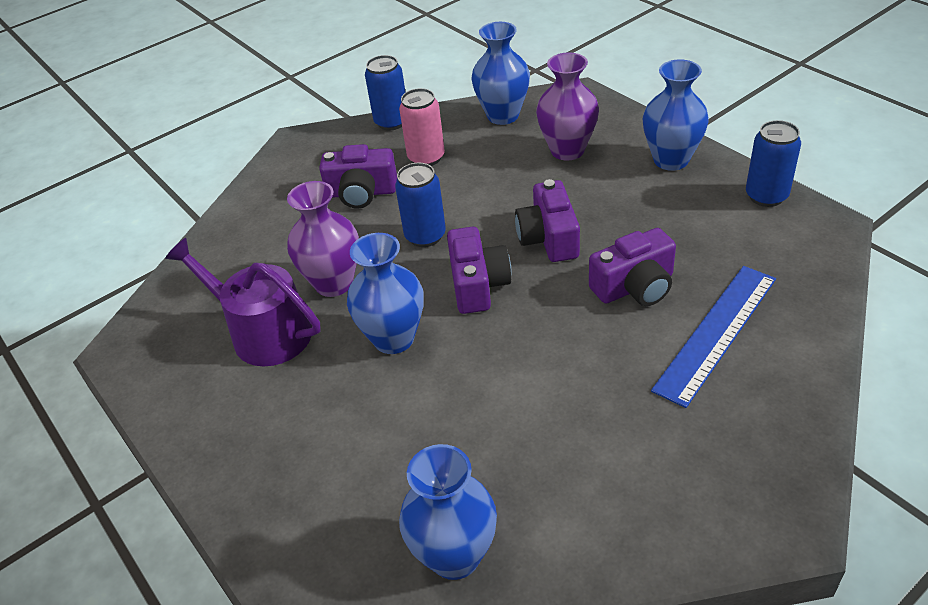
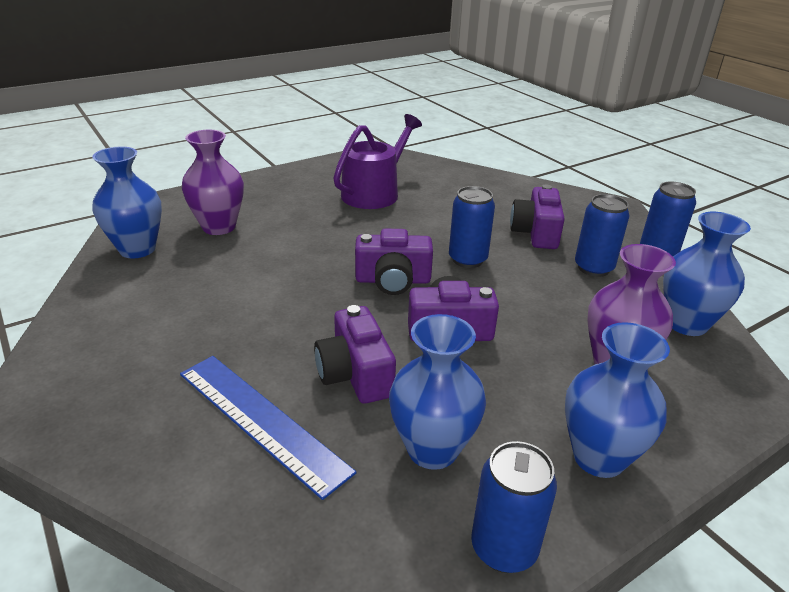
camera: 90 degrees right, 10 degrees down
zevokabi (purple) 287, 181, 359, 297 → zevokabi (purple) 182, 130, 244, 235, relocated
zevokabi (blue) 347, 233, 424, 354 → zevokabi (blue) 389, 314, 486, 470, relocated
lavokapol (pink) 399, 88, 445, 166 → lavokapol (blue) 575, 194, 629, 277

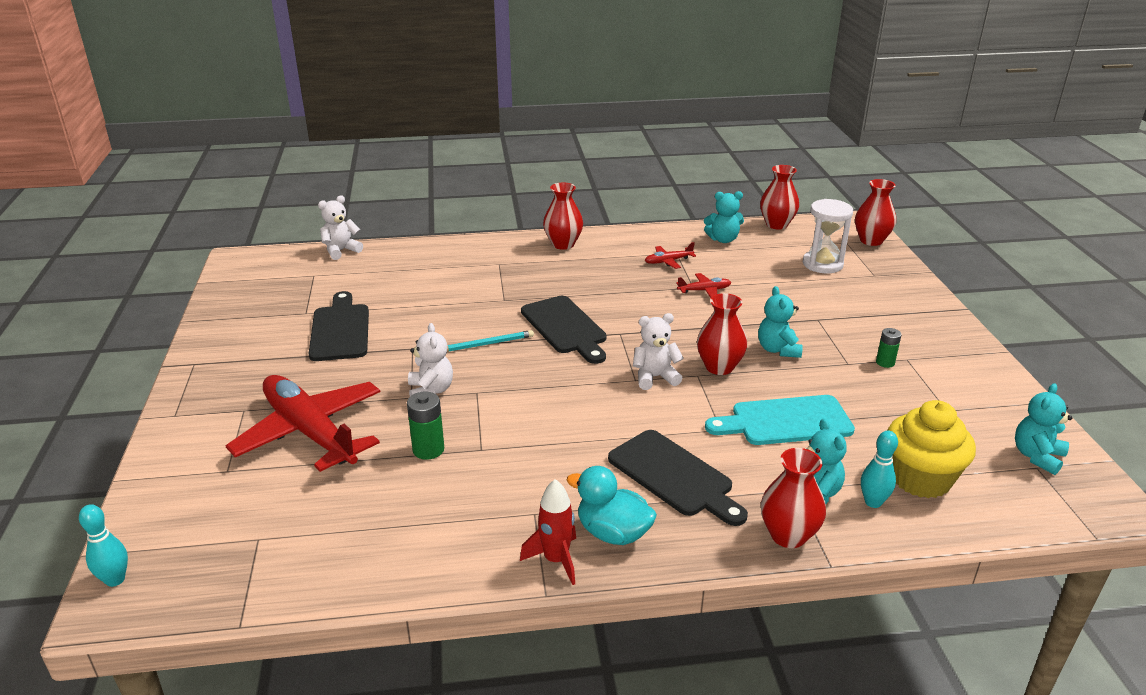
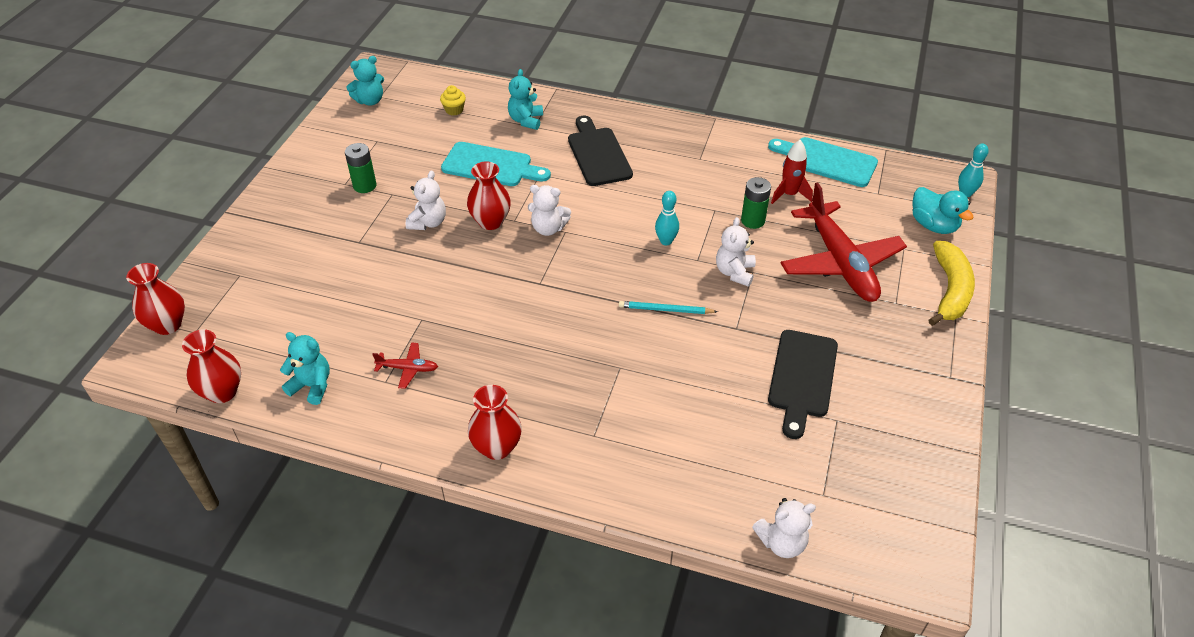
camera: 155 degrees left, 15 degrees up
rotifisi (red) 520, 479, 576, 585 → rotifisi (red) 771, 140, 813, 204, relocated
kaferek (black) 521, 296, 607, 364 → -
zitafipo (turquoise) 567, 466, 657, 545 → zitafipo (turquoise) 913, 187, 974, 234, relocated
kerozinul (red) 676, 273, 732, 298 → -
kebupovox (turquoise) 758, 286, 803, 358 → kebupovox (white) 406, 171, 446, 230
zevokabi (red) 761, 448, 826, 548 → -
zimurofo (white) 803, 199, 853, 273 → -
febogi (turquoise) 861, 431, 898, 508 → febogi (turquoise) 655, 191, 679, 246, relocated
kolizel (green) 876, 328, 902, 368 → kolizel (green) 345, 143, 377, 193, x1.50
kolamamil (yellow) 887, 400, 976, 498 → kolamamil (yellow) 440, 85, 466, 115, x0.47
- → kaferek (turquoise) 768, 137, 878, 187
- → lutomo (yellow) 928, 241, 975, 326

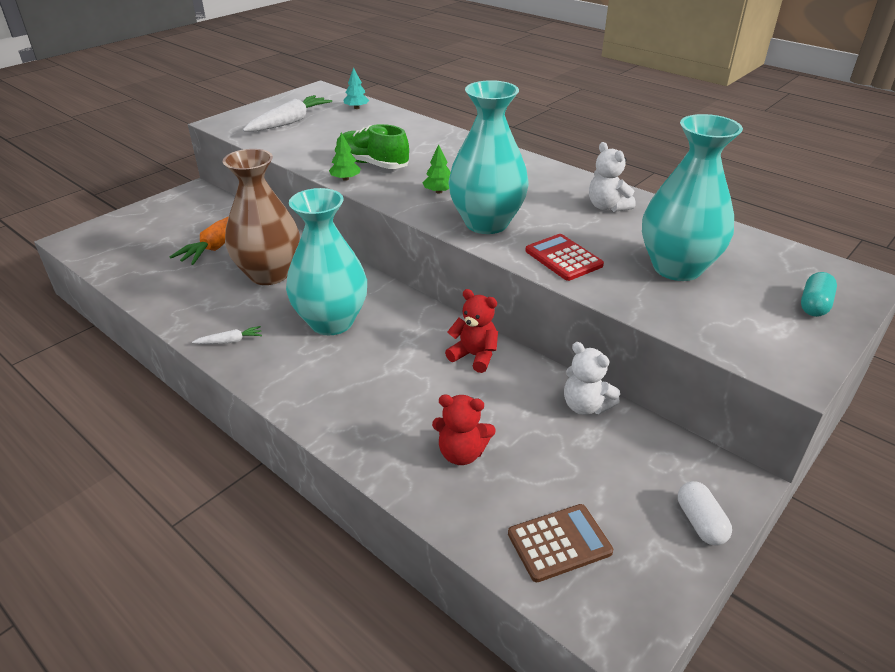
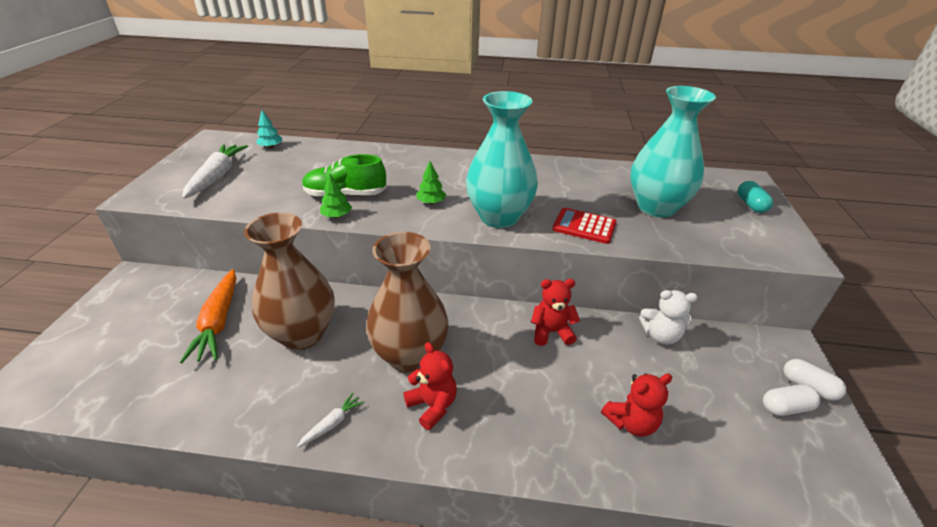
camera: 35 degrees left, 0 degrees up
zevokabi (turquoise) 286, 188, 367, 335 → zevokabi (brown) 366, 232, 449, 373
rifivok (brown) 508, 504, 613, 582 → -
kebupovox (white) 589, 142, 636, 212 → -
- → kebupovox (red) 403, 342, 457, 430
- → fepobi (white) 763, 384, 821, 416

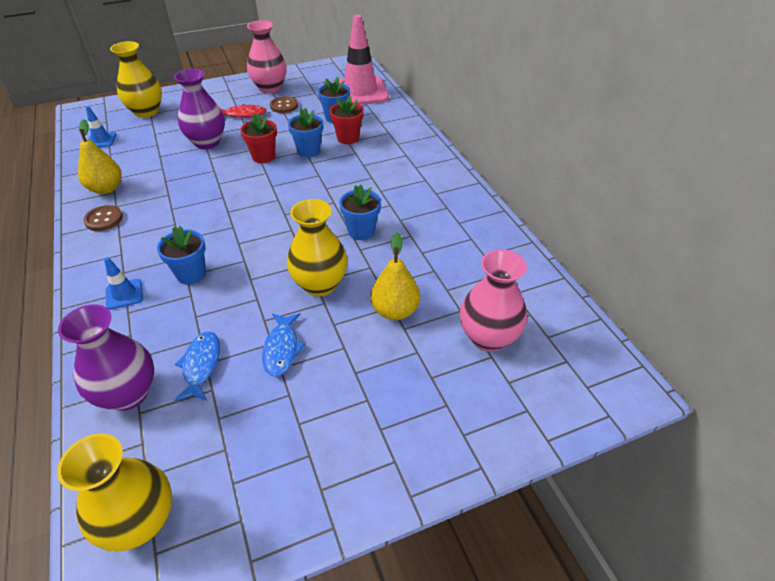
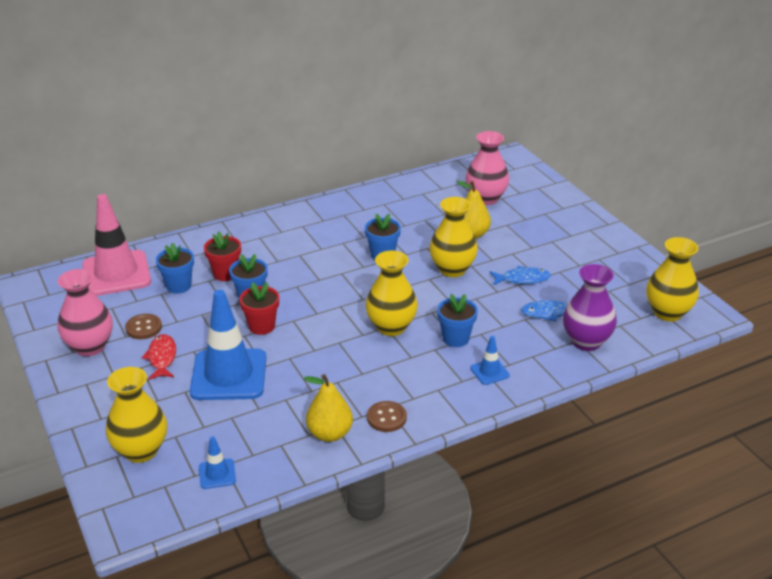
camera: 95 degrees left, 10 degrees down
zevokabi (purple) 174, 69, 225, 149 → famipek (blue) 190, 290, 266, 400
- → zevokabi (yellow) 365, 250, 418, 336

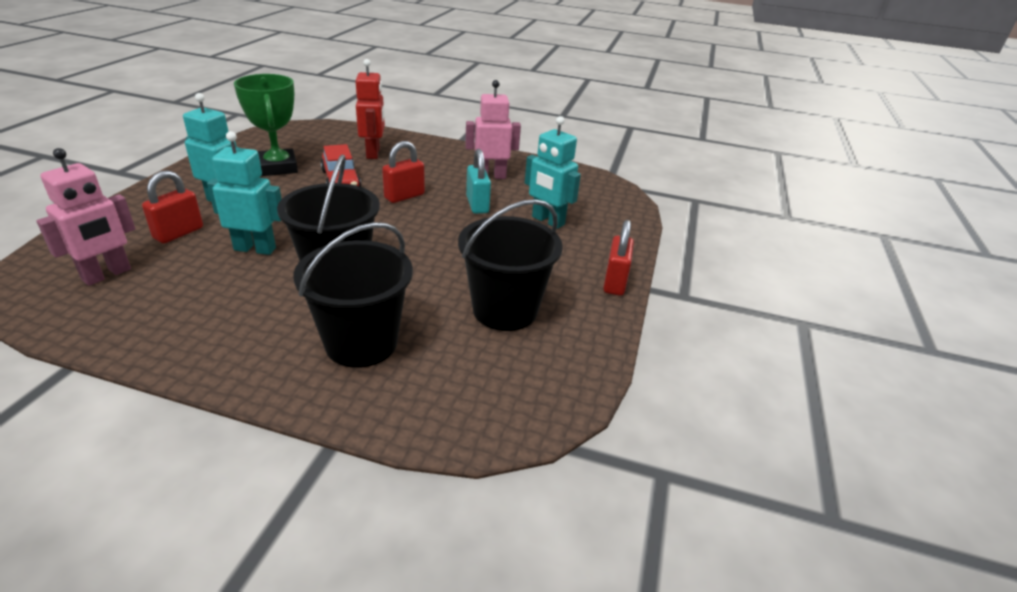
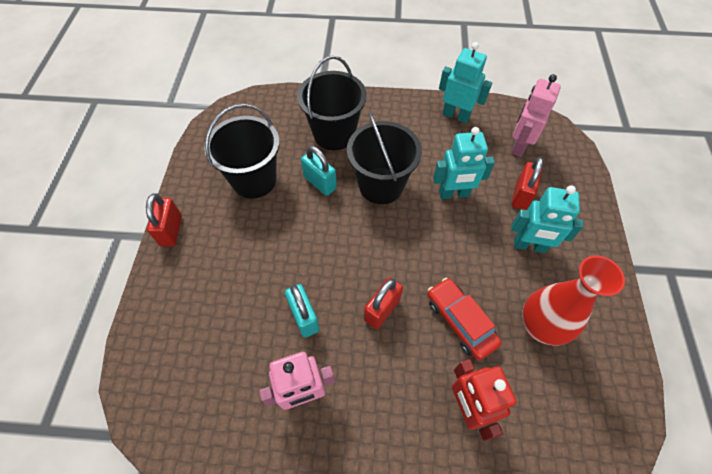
camera: 170 degrees right, 25 degrees up
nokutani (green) 234, 74, 298, 176 → zevokabi (red) 522, 255, 625, 346
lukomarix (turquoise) 525, 116, 581, 229 → lukomarix (turquoise) 439, 42, 492, 123, relocated
- → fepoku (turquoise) 301, 146, 337, 196

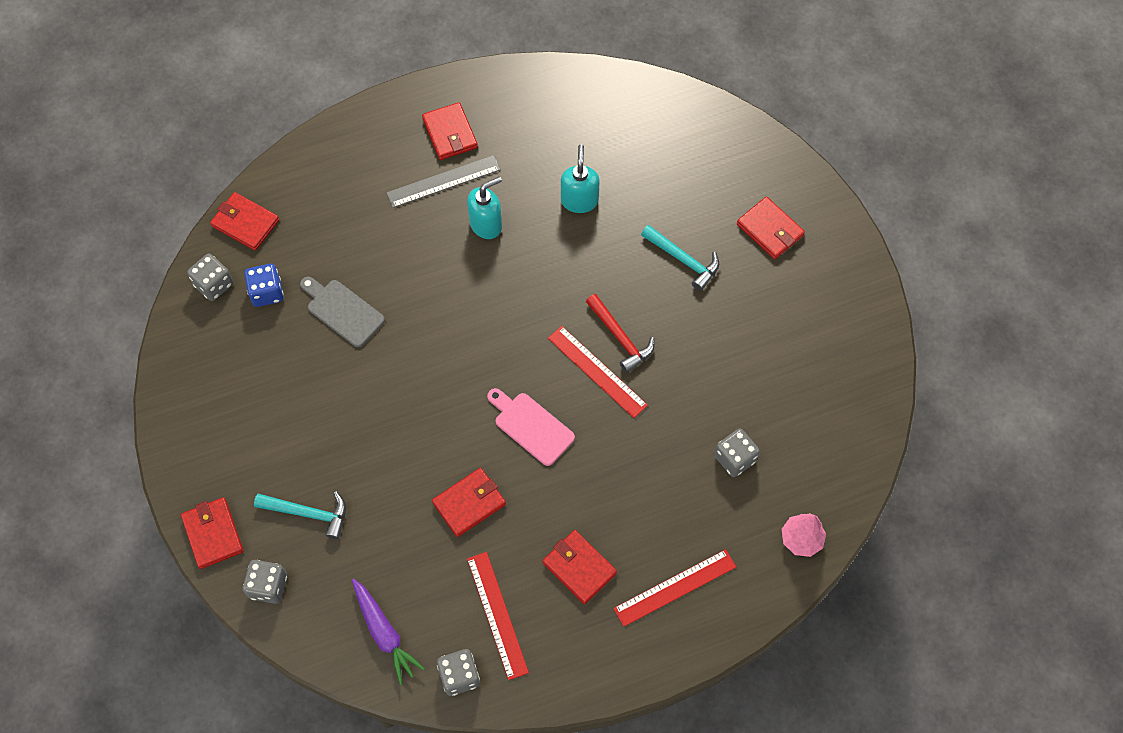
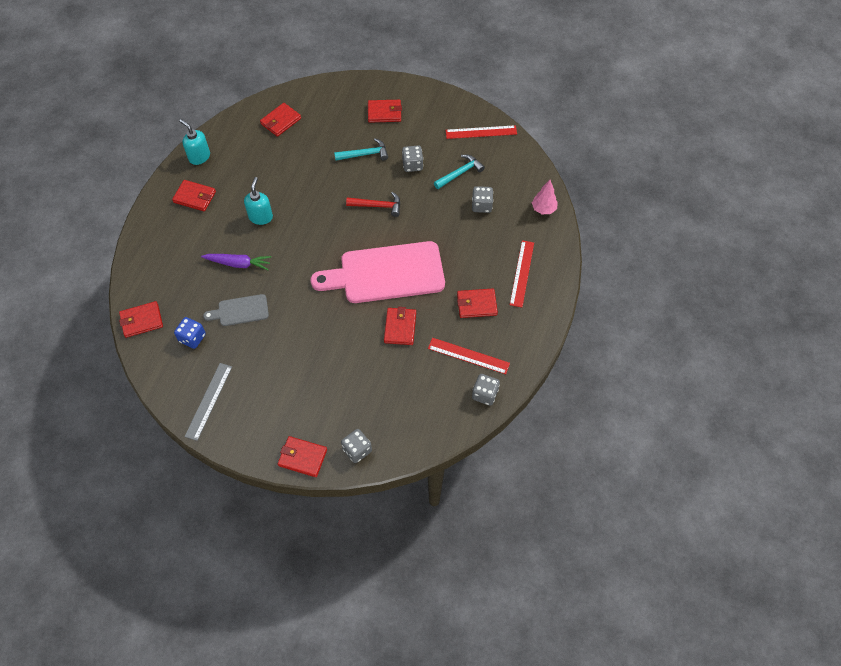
camera: 50 degrees left, 5 degrees down
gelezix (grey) 187, 254, 233, 301 → gelezix (grey) 402, 145, 423, 172, relocated
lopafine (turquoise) 254, 492, 346, 540 → lopafine (turquoise) 434, 155, 485, 189, relocated
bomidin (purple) 352, 579, 425, 685 → bomidin (purple) 201, 254, 271, 270, relocated
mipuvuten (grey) 387, 155, 501, 208 → mipuvuten (grey) 184, 363, 232, 441, relocated
kaferek (pink) 487, 388, 575, 466 → kaferek (pink) 310, 241, 445, 303, x2.11
mipuvuten (red) 548, 326, 648, 418 → mipuvuten (red) 446, 125, 517, 139, relocated
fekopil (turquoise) 561, 145, 600, 213 → fekopil (turquoise) 179, 119, 210, 165, relocated
- → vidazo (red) 260, 103, 301, 137

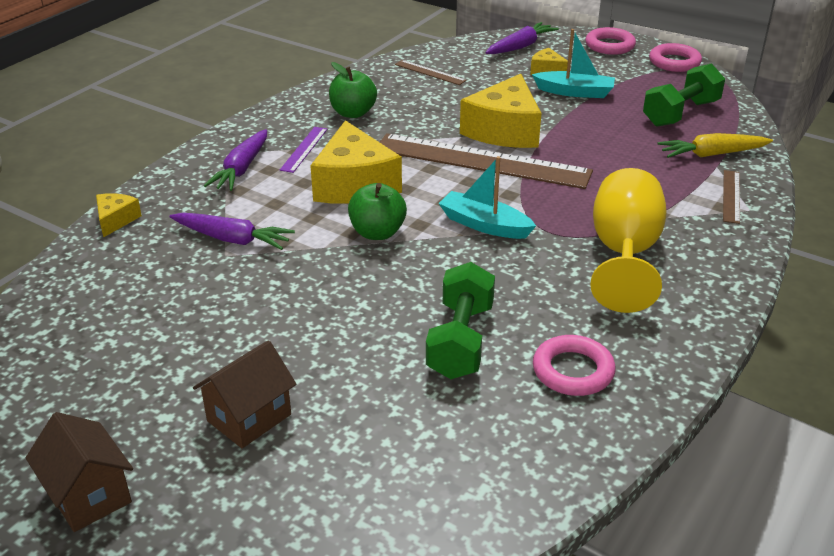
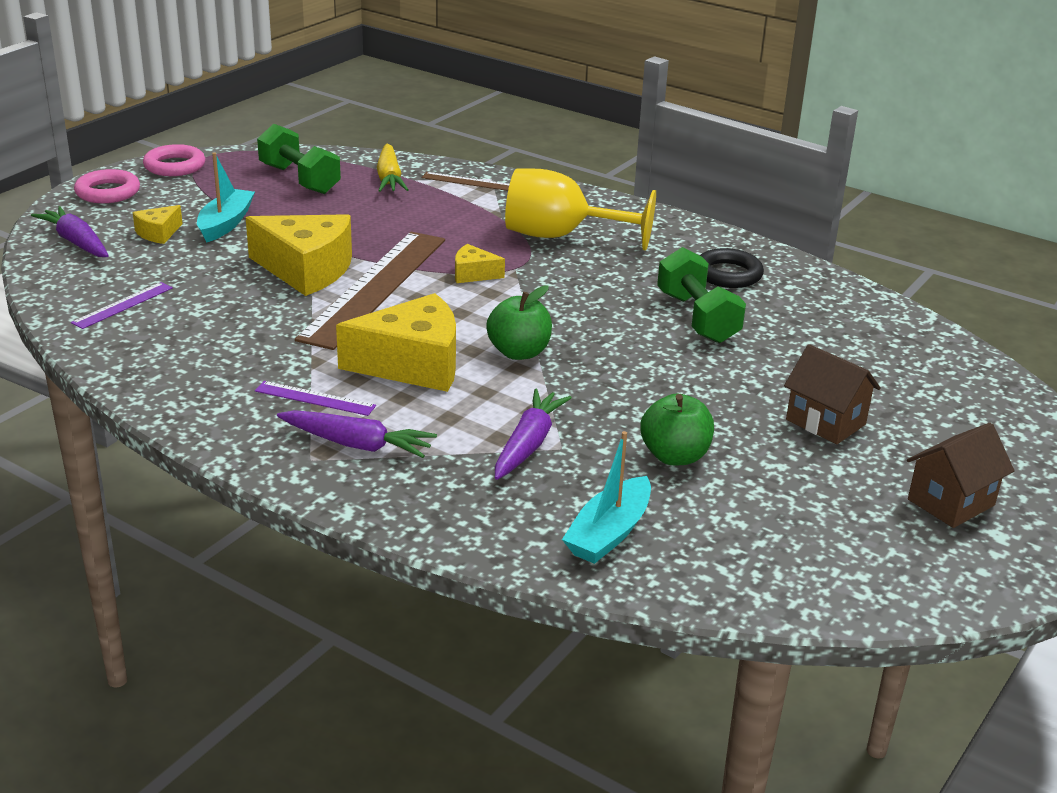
camera: 90 degrees left, 5 degrees down
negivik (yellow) 96, 193, 142, 238 → negivik (yellow) 455, 244, 505, 283, relocated
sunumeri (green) 329, 62, 377, 118 → sunumeri (green) 640, 393, 714, 465, relocated
mipuvuten (brown) 395, 60, 467, 85 → mipuvuten (purple) 71, 282, 173, 329
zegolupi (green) 426, 262, 495, 379 → zegolupi (green) 657, 247, 746, 343, 60 degrees clockwise
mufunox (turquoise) 438, 156, 536, 239 → mufunox (turquoise) 562, 431, 651, 564, relocated
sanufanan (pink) 533, 335, 615, 396 → sanufanan (black) 700, 248, 764, 288

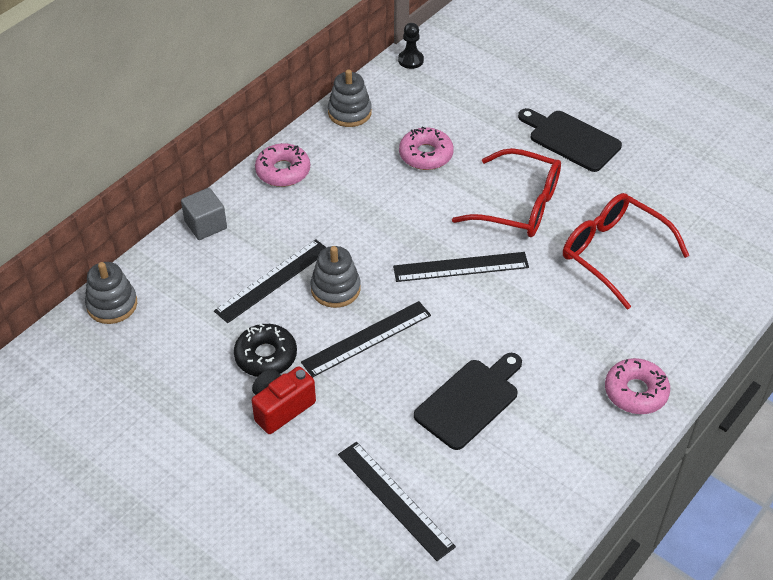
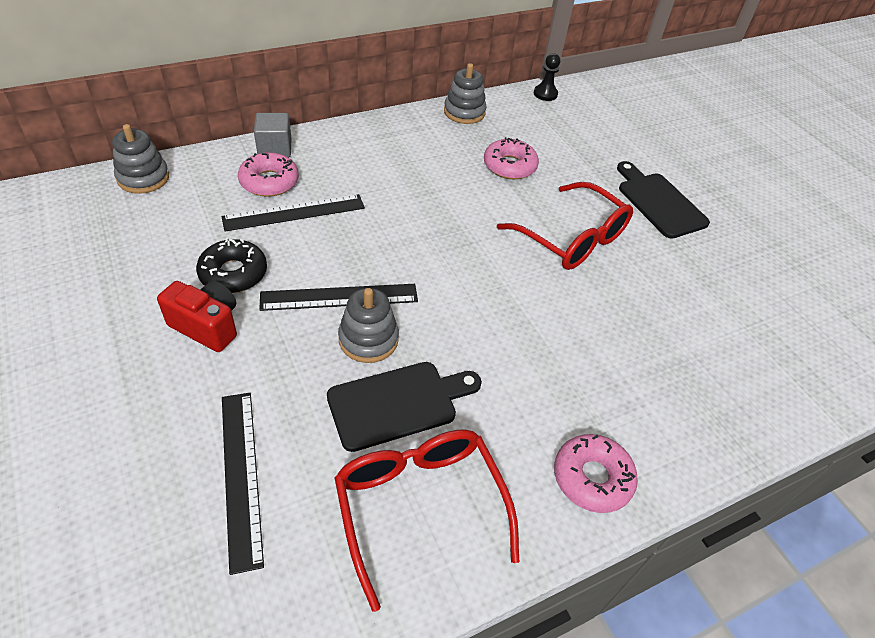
camera: 20 degrees right, 0 degrees up
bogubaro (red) 252, 366, 316, 434 → bogubaro (red) 157, 281, 237, 352, 45 degrees clockwise
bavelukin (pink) 255, 143, 310, 187 → bavelukin (pink) 238, 152, 299, 197, relocated
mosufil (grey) 310, 246, 361, 308 → mosufil (grey) 338, 288, 399, 363, relocated
mipuvuten (black) 393, 252, 529, 282 → -
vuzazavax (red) 563, 193, 689, 310 → vuzazavax (red) 334, 429, 519, 612, relocated

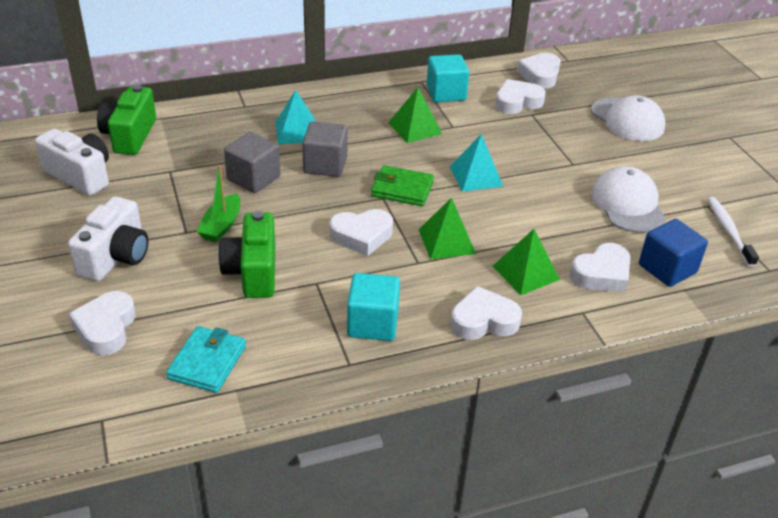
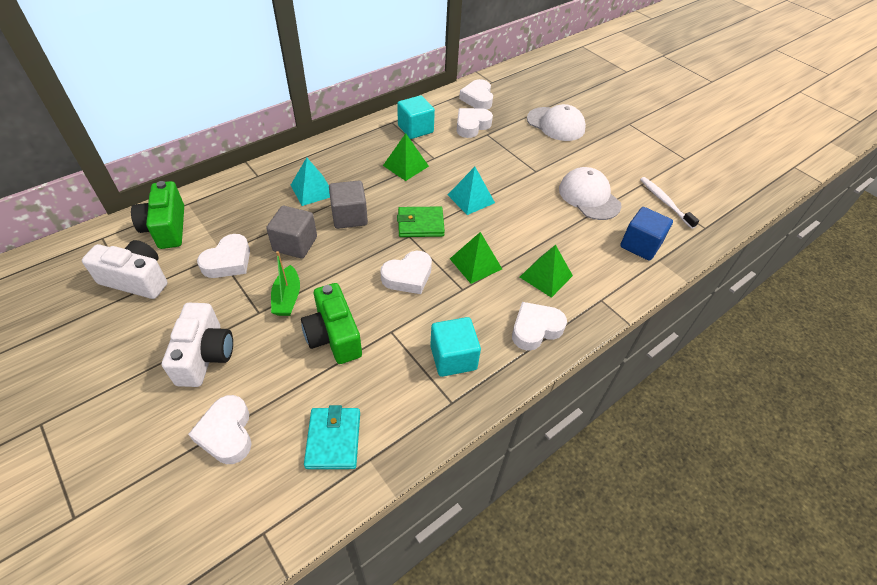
camera: 20 degrees left, 10 degrees up
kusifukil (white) 570, 243, 630, 293 → kusifukil (white) 197, 234, 250, 278, relocated

